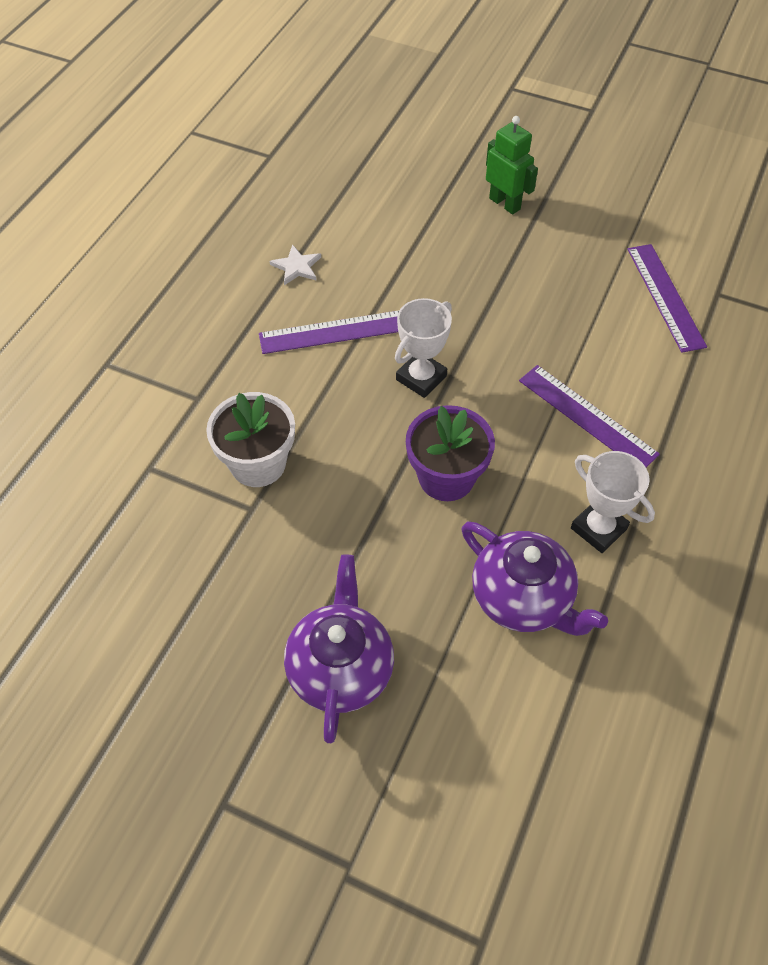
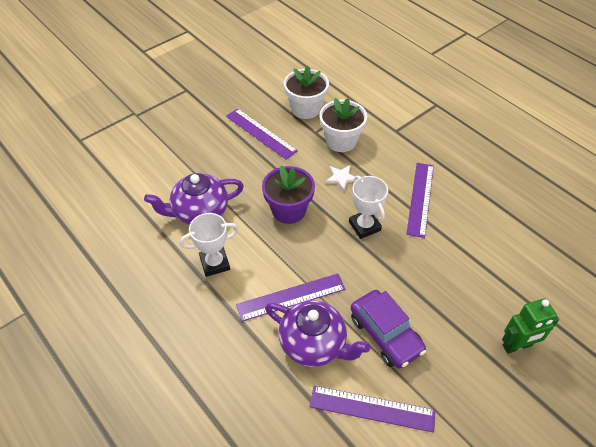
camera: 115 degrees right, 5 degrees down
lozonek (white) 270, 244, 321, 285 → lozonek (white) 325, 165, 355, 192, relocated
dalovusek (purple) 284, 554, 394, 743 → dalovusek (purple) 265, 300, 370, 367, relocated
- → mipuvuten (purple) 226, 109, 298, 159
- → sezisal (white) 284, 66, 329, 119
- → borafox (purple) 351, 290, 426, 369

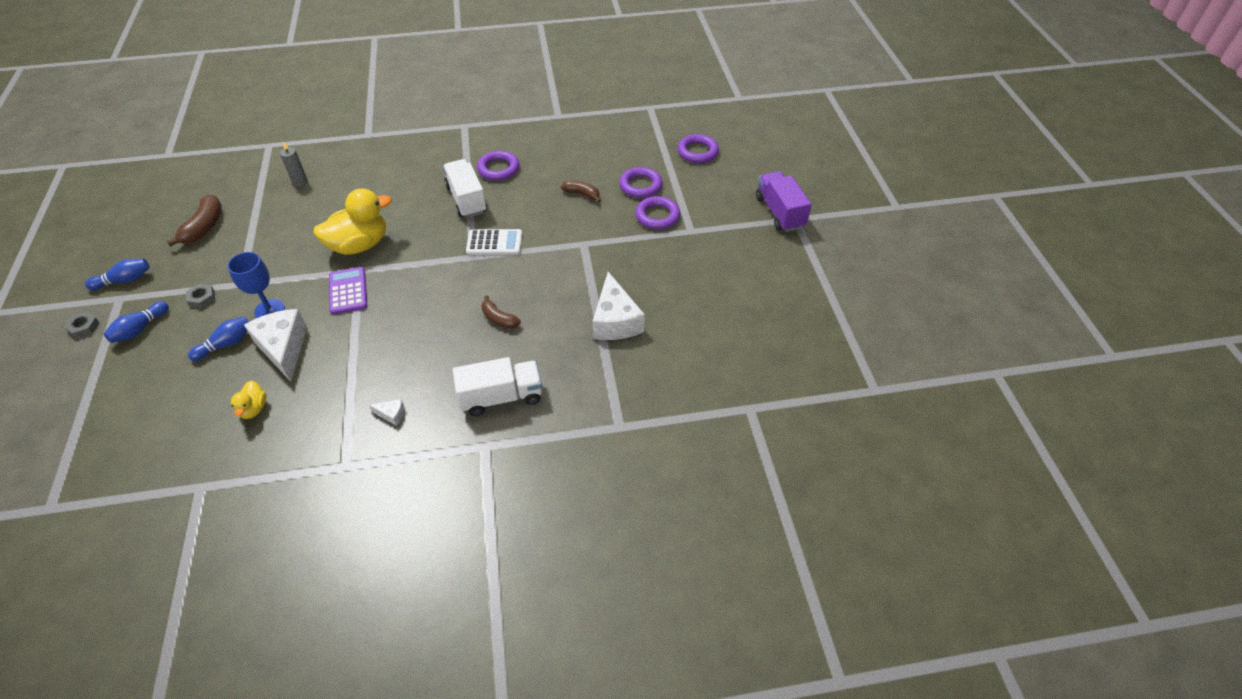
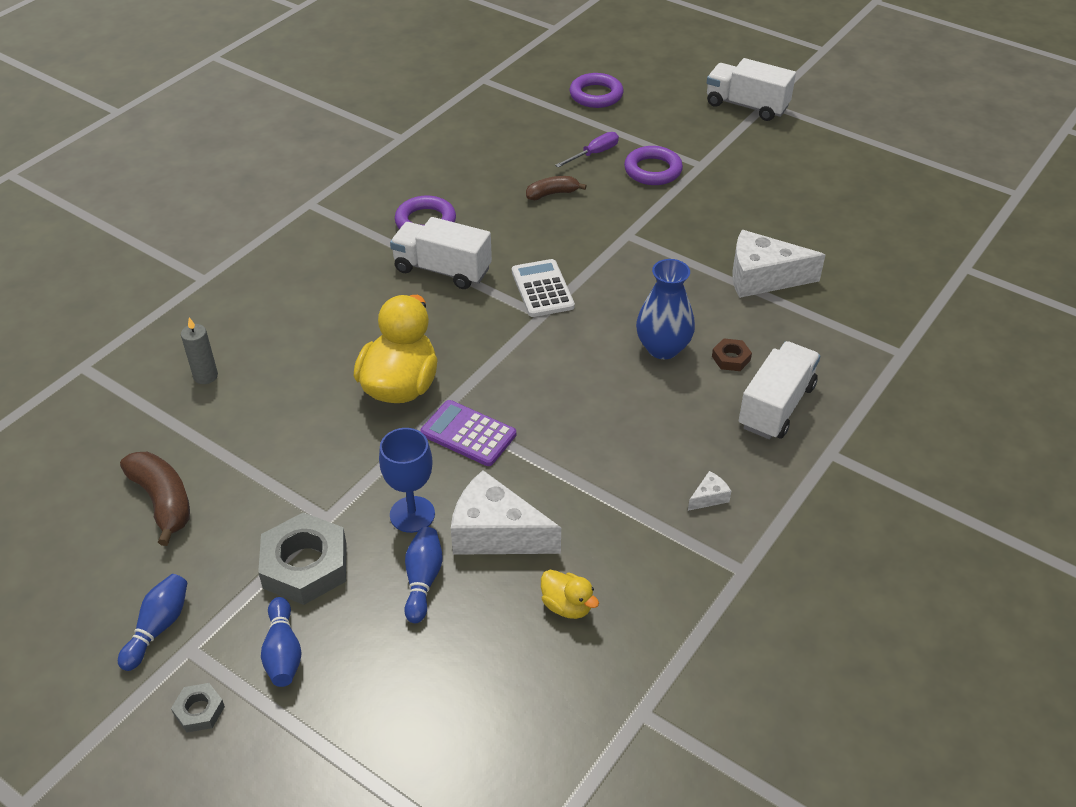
camera: 45 degrees left, 5 degrees down
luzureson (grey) 186, 284, 215, 308 → luzureson (grey) 258, 513, 346, 605, x2.08
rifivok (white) 466, 229, 522, 255 → rifivok (white) 512, 259, 575, 317, 60 degrees counterclockwise
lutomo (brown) 481, 295, 521, 329 → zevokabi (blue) 636, 259, 695, 359
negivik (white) 593, 272, 645, 340 → negivik (white) 732, 230, 825, 298, 150 degrees clockwise
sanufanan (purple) 619, 167, 663, 198 → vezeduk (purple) 555, 132, 619, 167
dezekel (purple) 756, 171, 812, 232 → dezekel (white) 707, 58, 796, 121
- → luzureson (brown) 712, 338, 752, 371

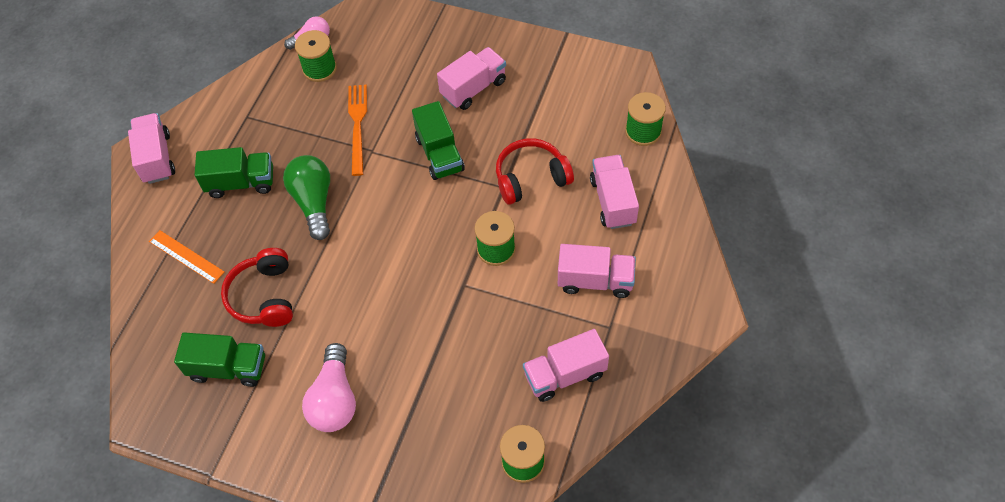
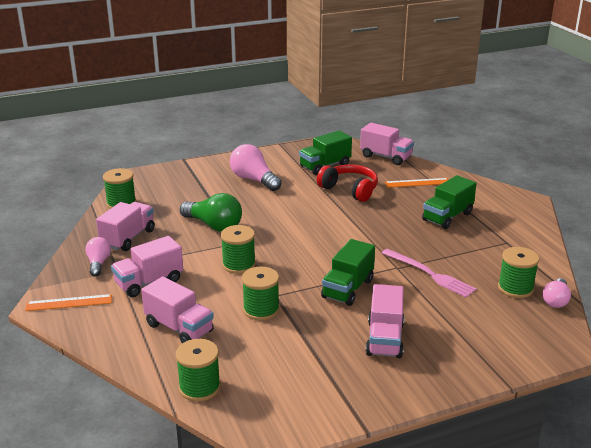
camera: 135 degrees right, 30 degrees down
dezekel (pink) 128, 113, 175, 184 → dezekel (pink) 360, 123, 414, 165, relocated
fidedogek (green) 283, 155, 330, 240 → fidedogek (green) 180, 193, 242, 232, relocated
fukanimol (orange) 348, 84, 367, 176 → fukanimol (pink) 382, 249, 476, 297
dezekel (green) 412, 101, 465, 180 → dezekel (green) 321, 239, 375, 306, 90 degrees counterclockwise
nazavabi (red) 496, 138, 574, 205 → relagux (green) 242, 267, 280, 320
- → mipuvuten (orange) 25, 294, 112, 311
- → fidedogek (pink) 85, 237, 111, 277

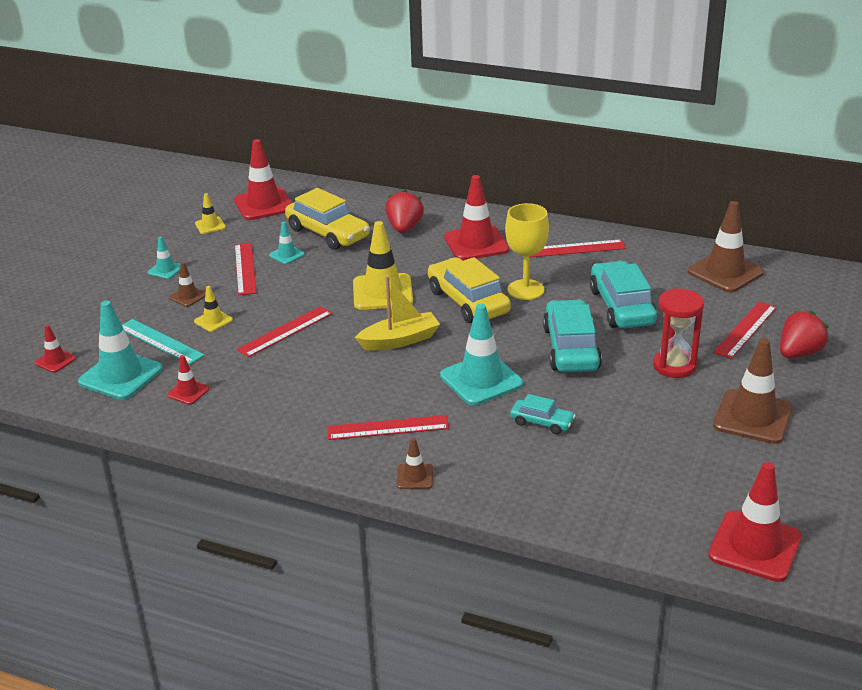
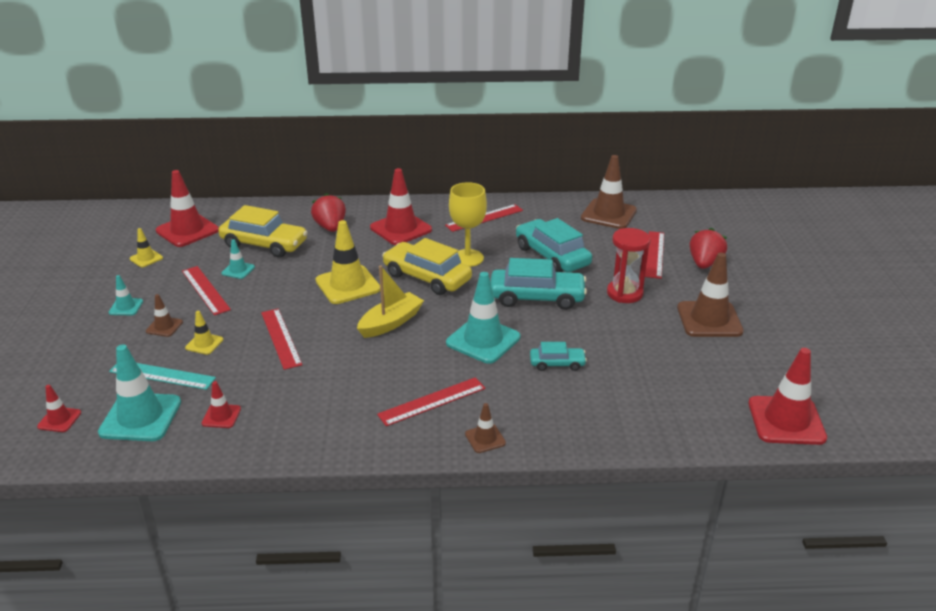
camera: 25 degrees left, 0 degrees up
mipuvuten (red) 236, 306, 333, 357 → mipuvuten (red) 261, 309, 302, 370, 45 degrees counterclockwise
borafox (turquoise) 543, 300, 602, 372 → borafox (turquoise) 490, 258, 587, 310, 120 degrees clockwise

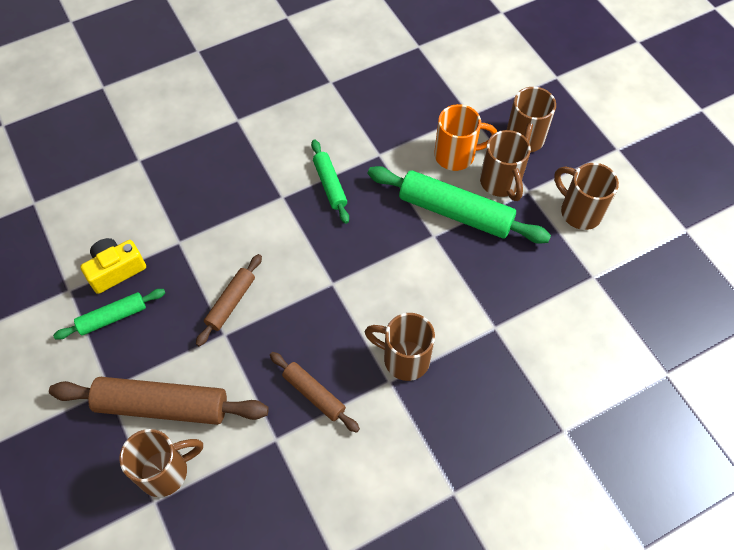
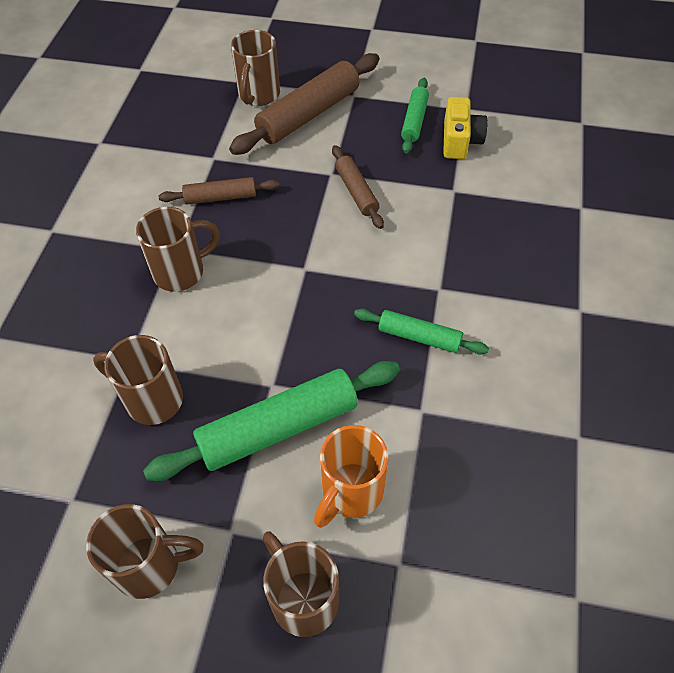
camera: 130 degrees right, 5 degrees down
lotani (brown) 480, 130, 531, 201 → lotani (brown) 93, 335, 183, 425, relocated

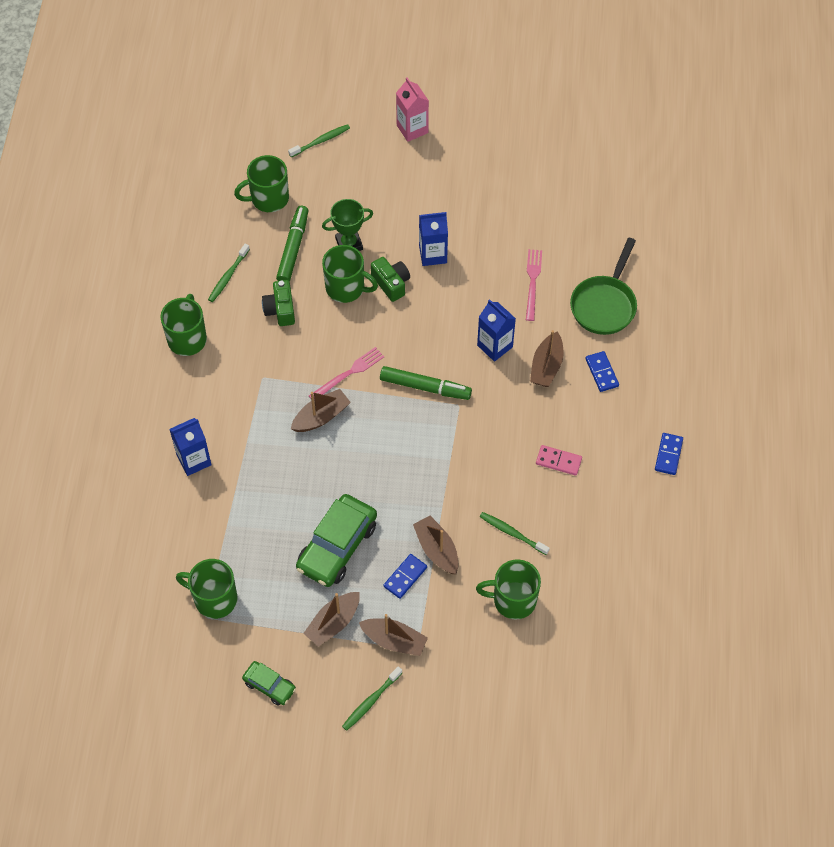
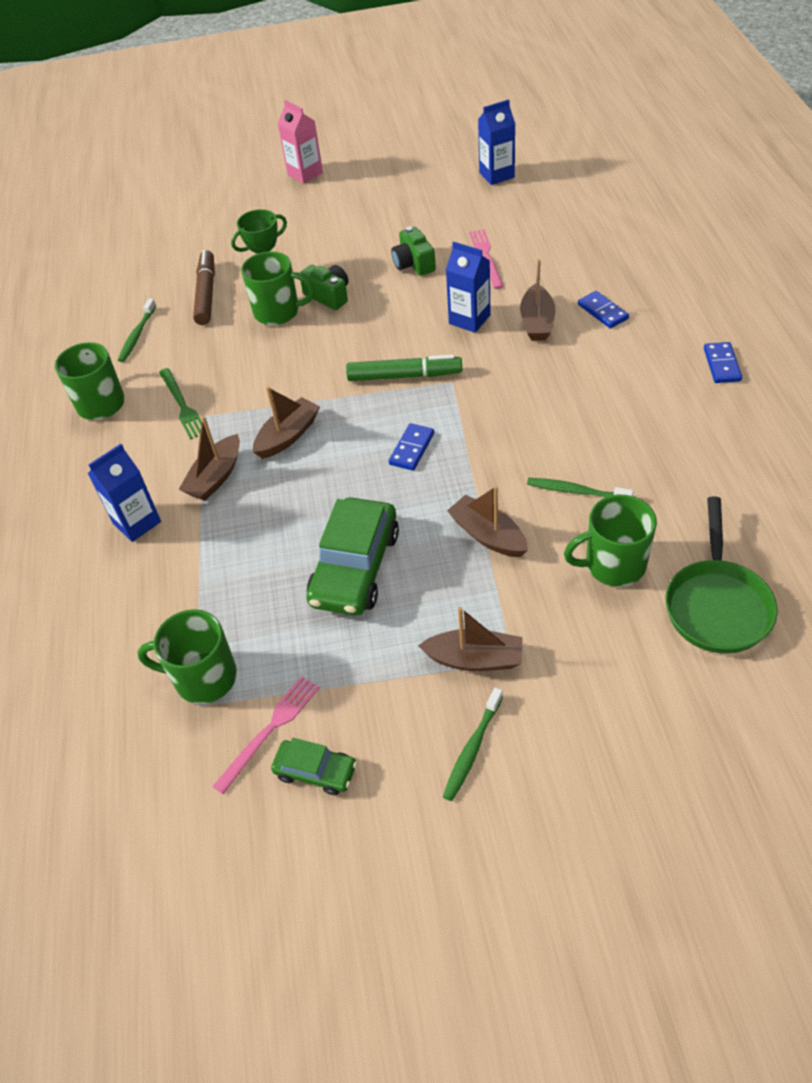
camera: 10 degrees left, 10 degrees down
lotani (green) 234, 155, 289, 212 → -
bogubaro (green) 262, 280, 295, 326 → bogubaro (green) 391, 226, 436, 276, relocated
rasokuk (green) 276, 206, 308, 282 → rasokuk (brown) 193, 250, 215, 325
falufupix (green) 288, 124, 350, 158 → -
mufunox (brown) 303, 592, 360, 647 → mufunox (brown) 179, 416, 240, 501, relocated
fukanimol (pink) 309, 347, 384, 399 → fukanimol (pink) 212, 676, 320, 794, relocated
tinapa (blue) 383, 554, 427, 599 → tinapa (blue) 389, 423, 434, 471, relocated
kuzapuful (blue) 419, 212, 448, 266 → kuzapuful (blue) 478, 99, 515, 185, relocated
tinapa (pink) 536, 445, 582, 476 → -
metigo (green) 570, 238, 637, 335 → metigo (green) 665, 496, 777, 654, relocated
- → fukanimol (green) 159, 368, 202, 440

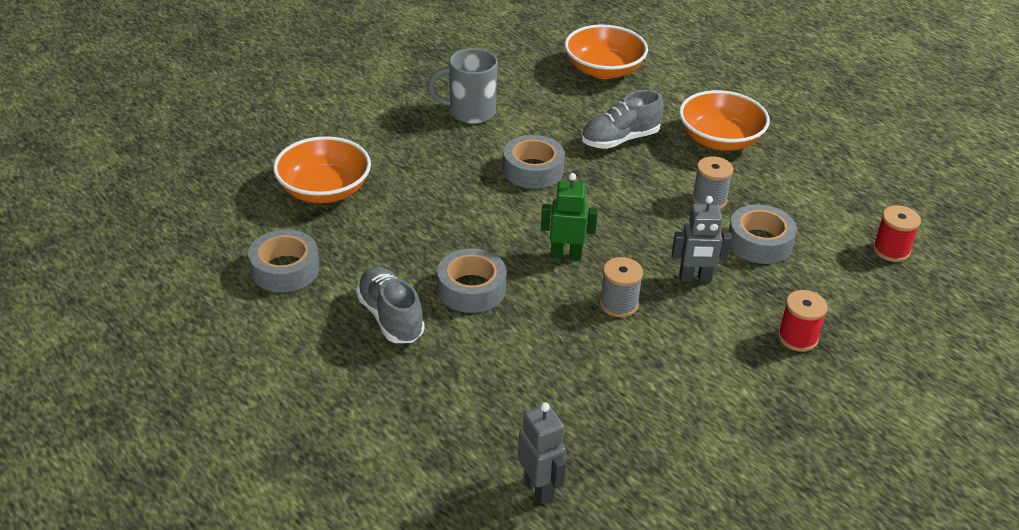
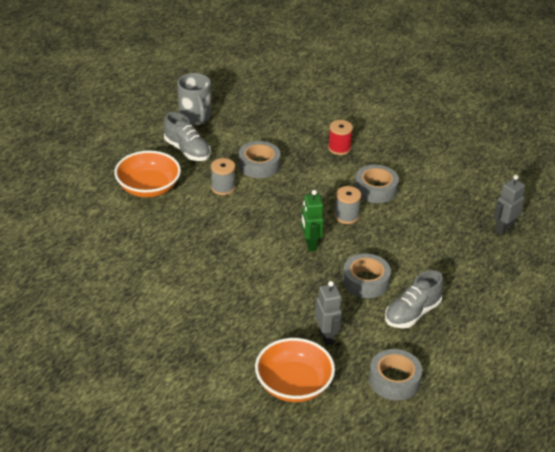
camera: 105 degrees left, 0 degrees up
lotani (grey) 427, 48, 498, 124 → lotani (grey) 177, 73, 211, 125, relocated
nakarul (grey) 503, 135, 565, 189 → nakarul (grey) 355, 165, 399, 203, relocated
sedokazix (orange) 565, 25, 648, 79 → -
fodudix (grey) 581, 90, 664, 149 → fodudix (grey) 163, 112, 211, 161, relocated
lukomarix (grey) 672, 196, 732, 282 → lukomarix (grey) 315, 281, 342, 345, relocated
relagux (red) 873, 205, 921, 262 → -

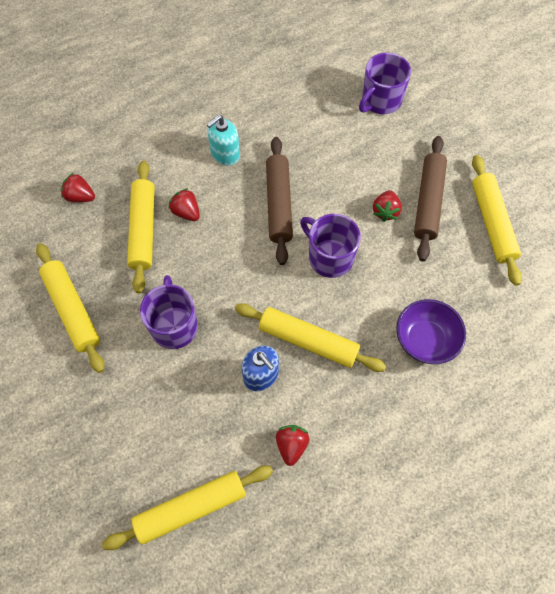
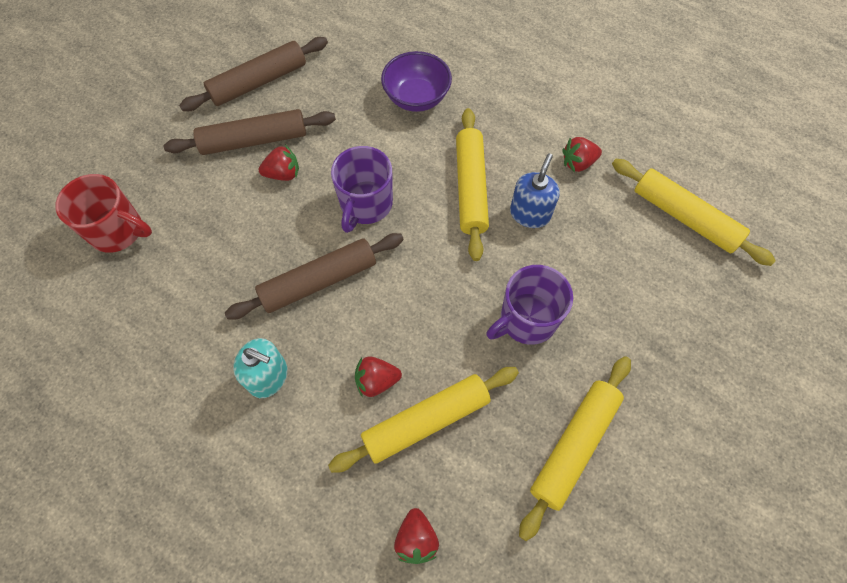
camera: 115 degrees left, 0 degrees up
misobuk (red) 169, 188, 200, 221 → misobuk (red) 355, 356, 402, 397, 60 degrees clockwise
lotani (purple) 359, 53, 411, 114 → lotani (red) 55, 174, 152, 253
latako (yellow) 472, 155, 522, 286 → latako (brown) 179, 37, 328, 111

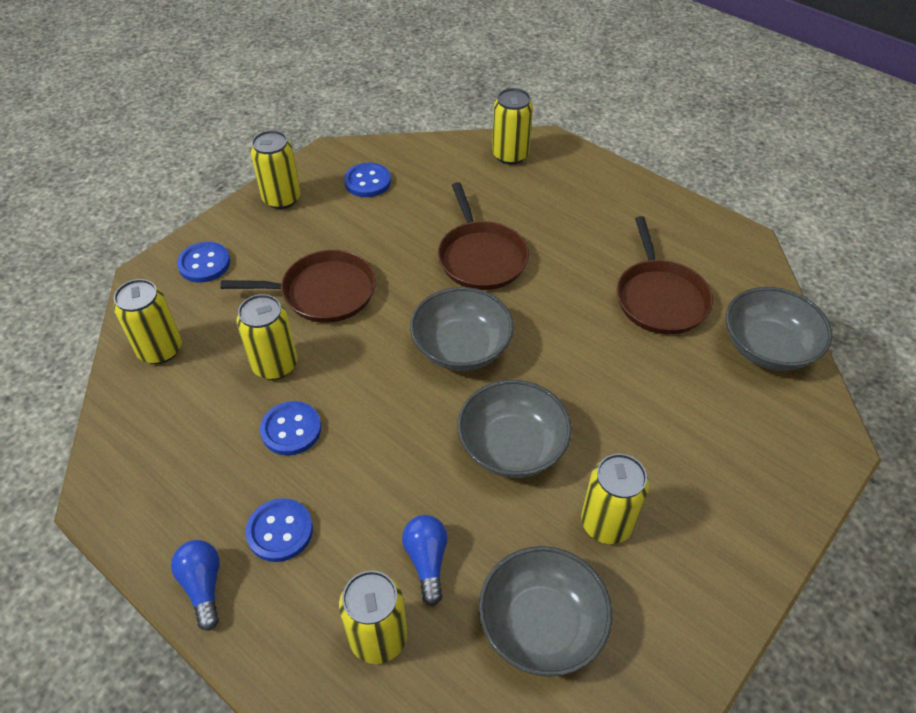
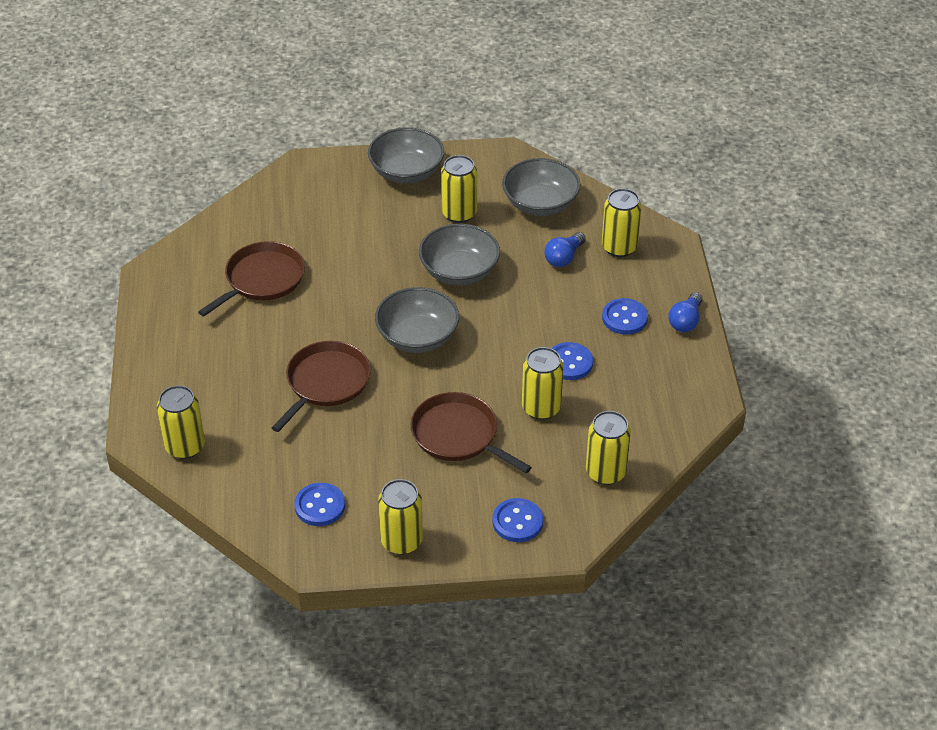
camera: 135 degrees left, 5 degrees down
sedokazix (grey) 726, 287, 833, 371 → sedokazix (grey) 368, 127, 444, 184, relocated

